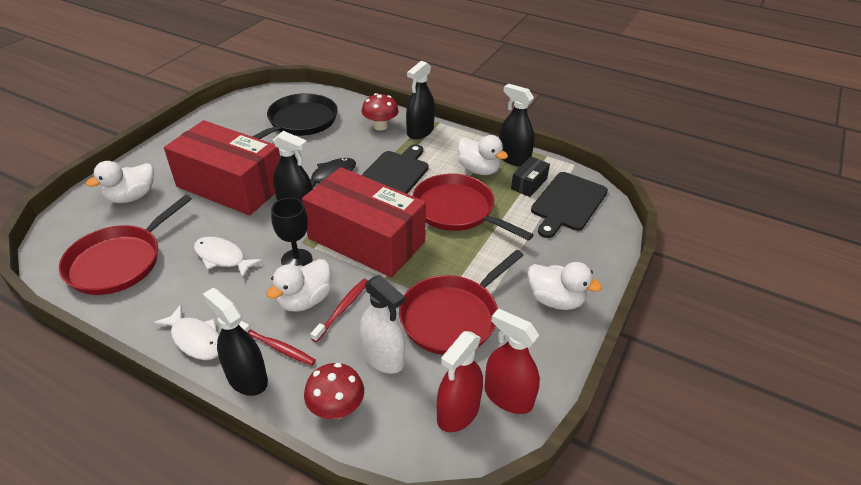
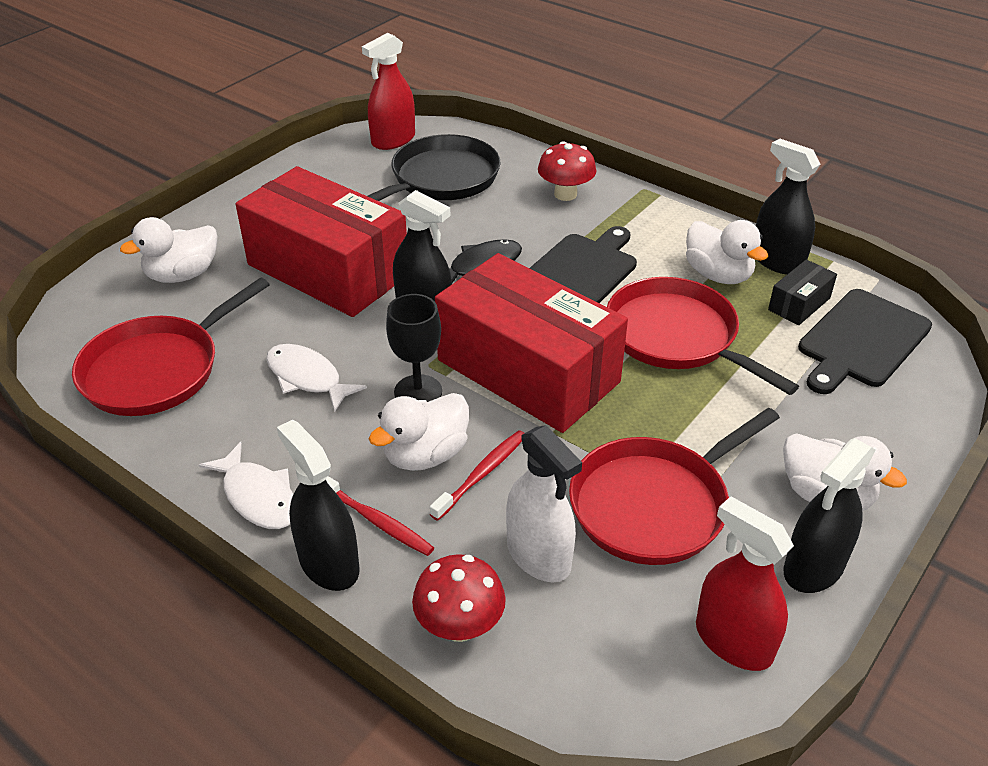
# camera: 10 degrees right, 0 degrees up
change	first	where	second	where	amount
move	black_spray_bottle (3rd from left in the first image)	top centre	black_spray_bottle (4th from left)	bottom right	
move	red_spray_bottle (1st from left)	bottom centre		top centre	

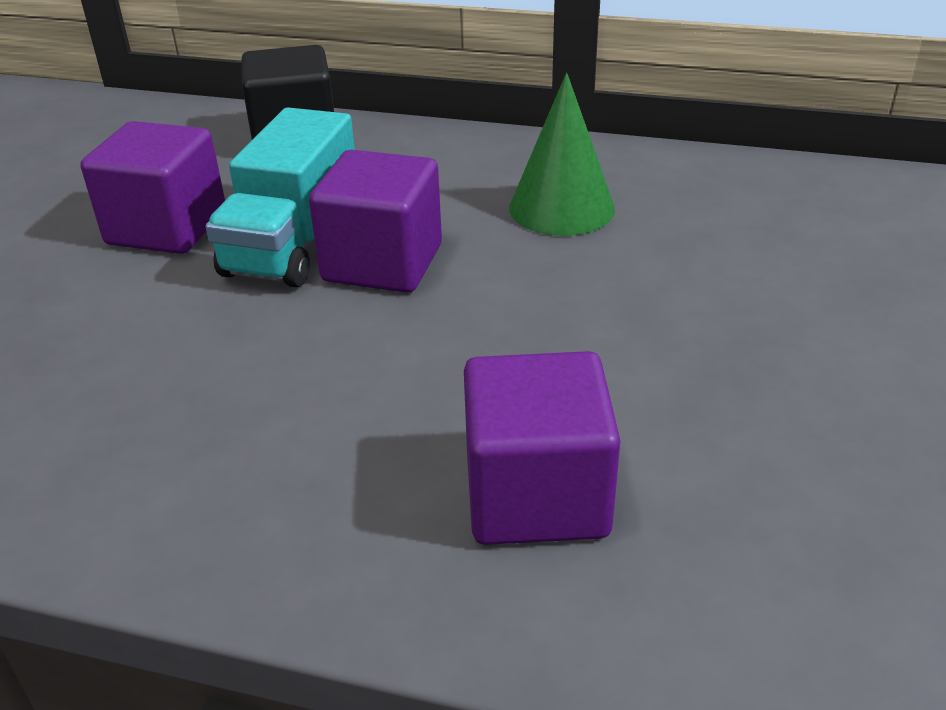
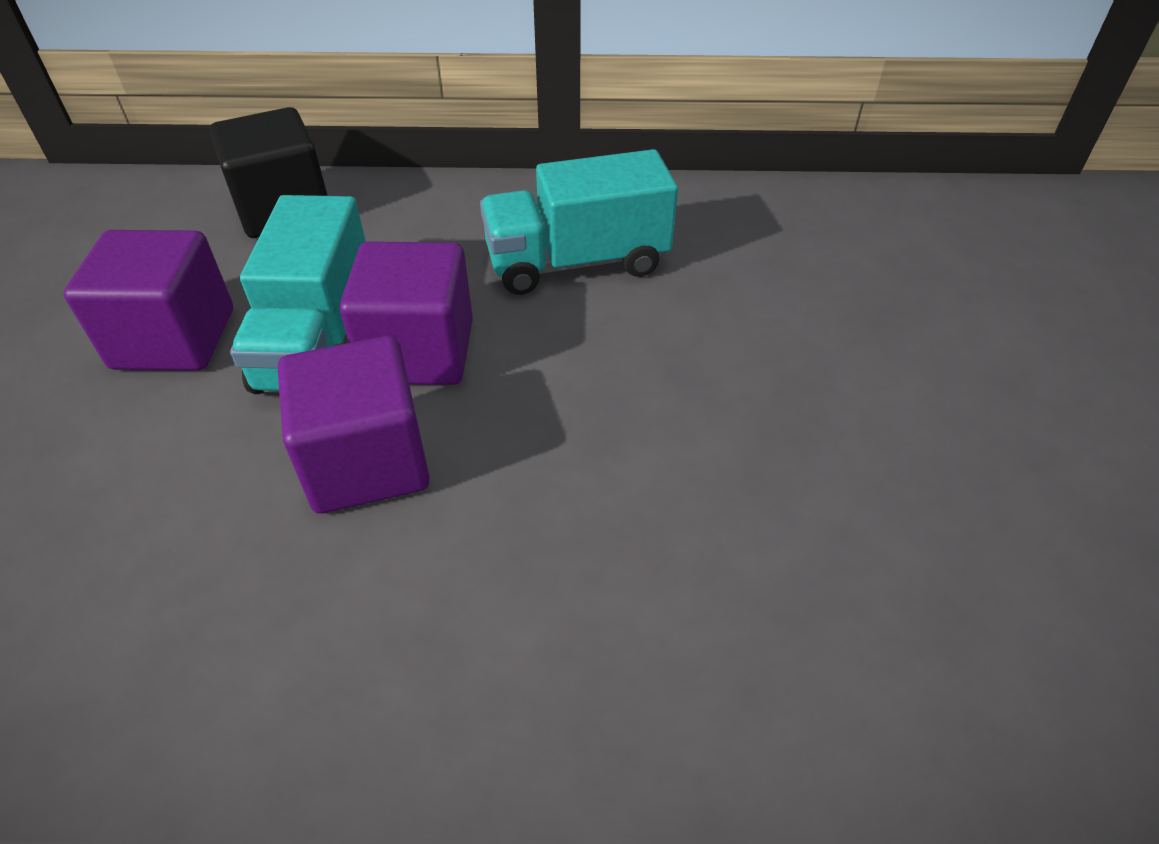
# camera: 15 degrees left, 10 degrees up
change	first	where	second	where	amount
replace	green_cone	top centre	turquoise_truck (2nd from left)	top centre	
move	purple_cube (3rd from left in the first image)	centre	purple_cube (2nd from left)	middle left	

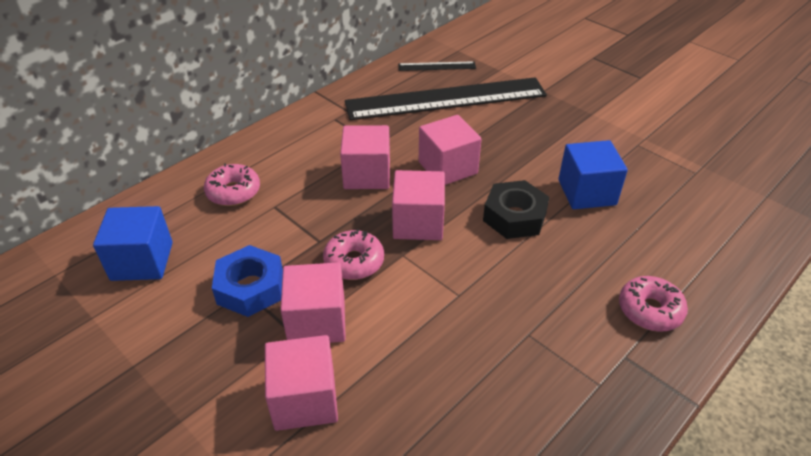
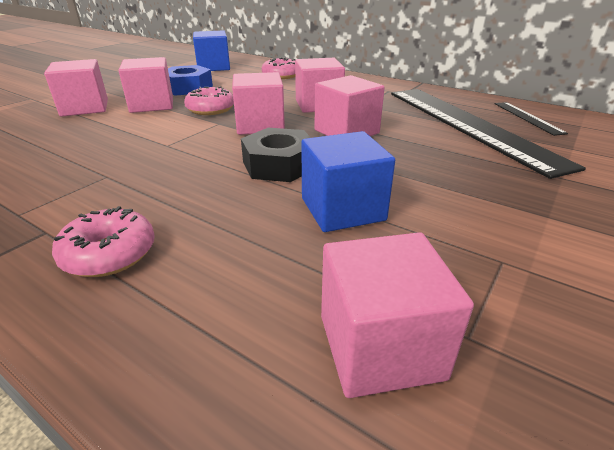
# camera: 80 degrees right, 10 degrees down
change	first	where	second	where	amount
insert			pink_cube (6th from left)	bottom centre	

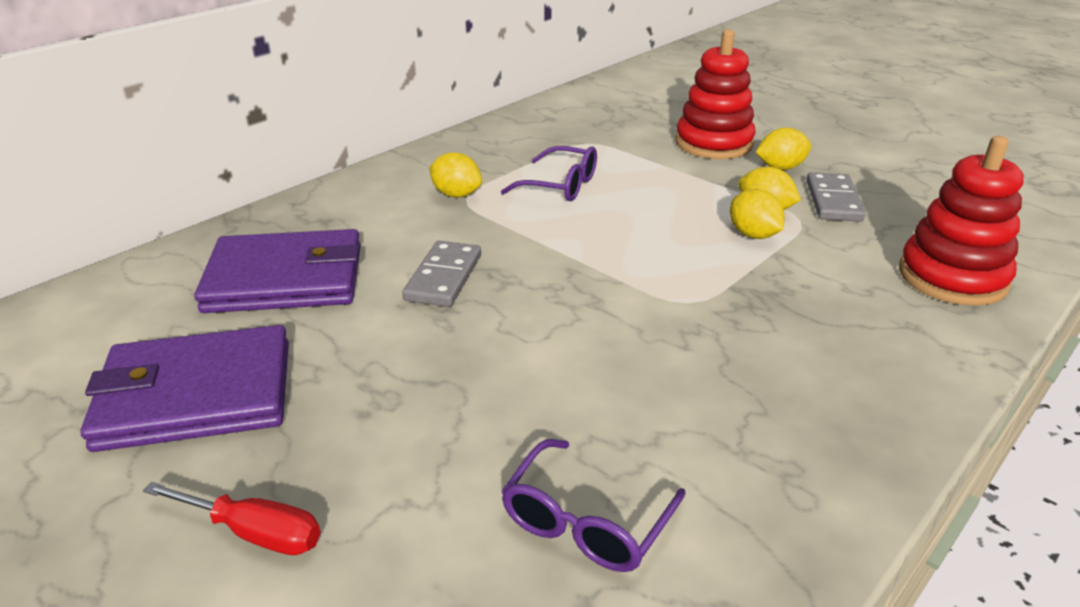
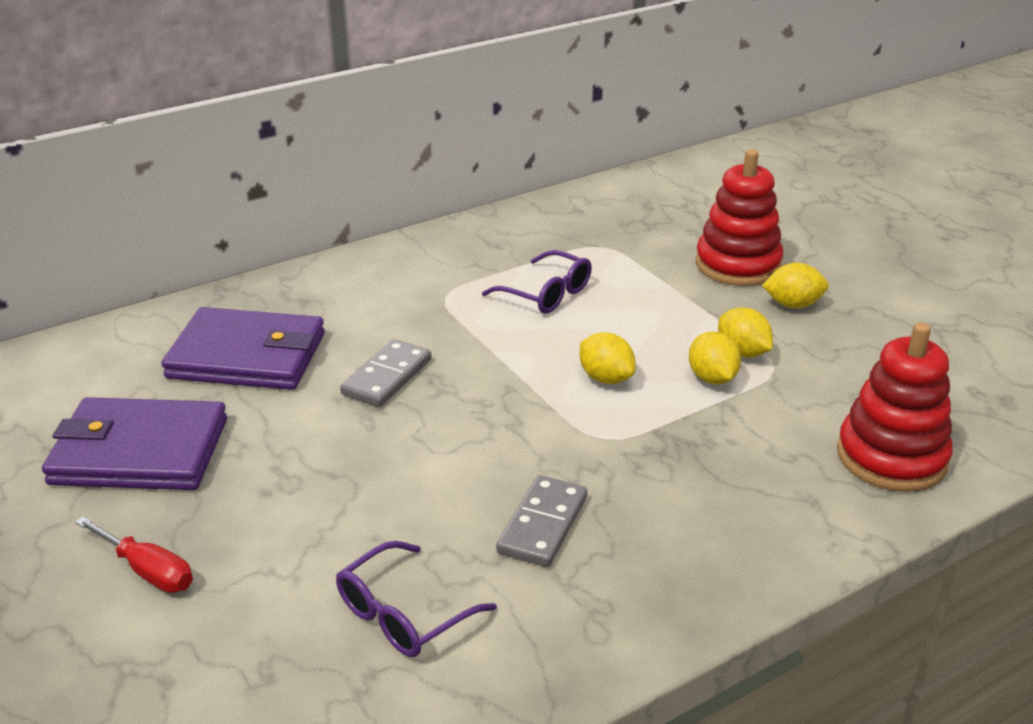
# camera: 15 degrees right, 0 degrees up
change	first	where	second	where	amount
move	yellow_lemon (1st from left)	top centre		centre	
move	grey_domino (2nd from left)	top right		bottom centre	

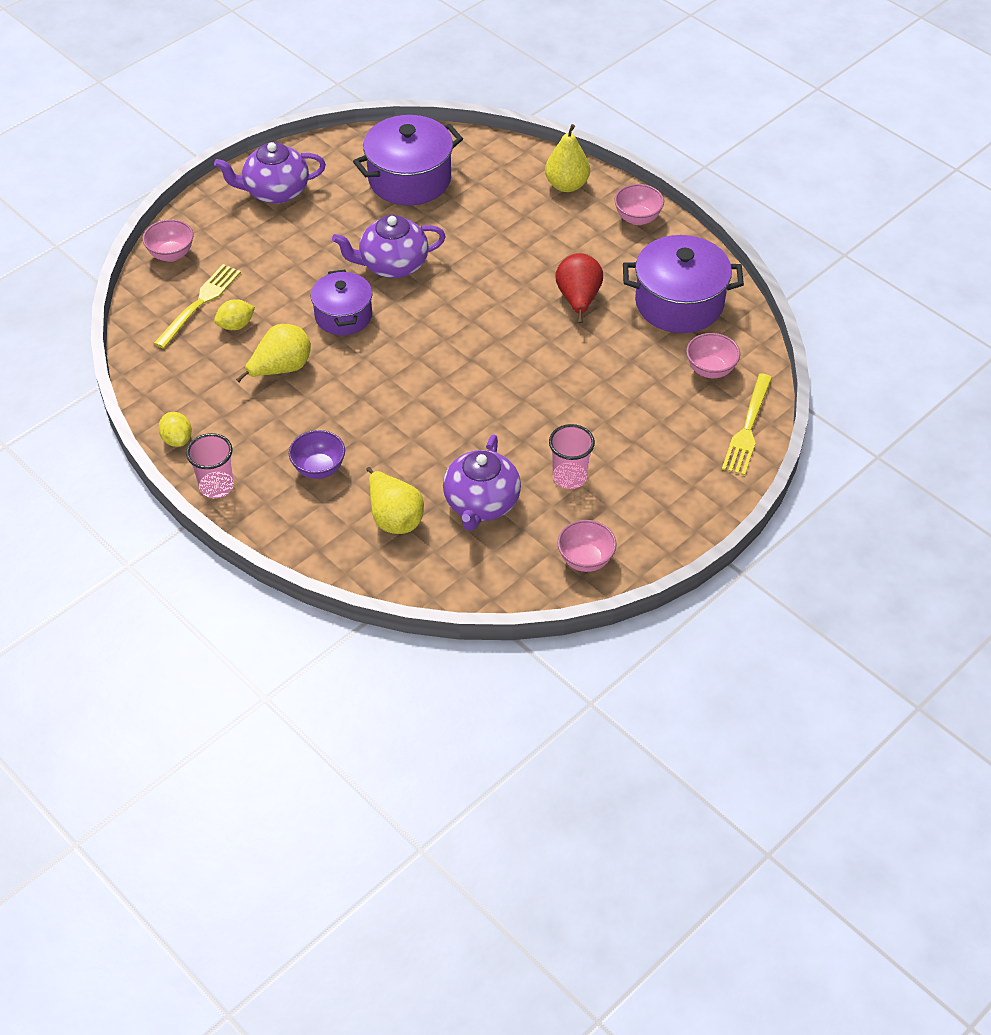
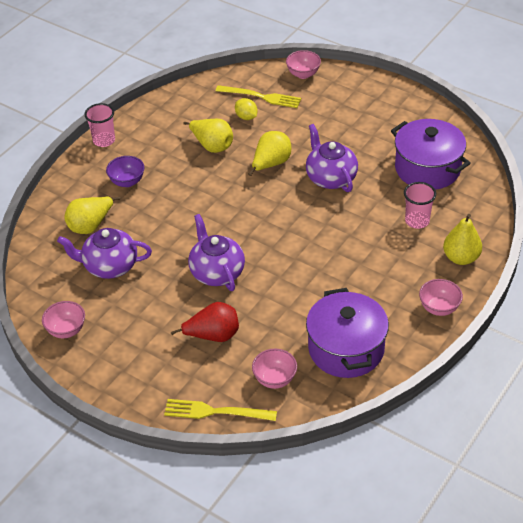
# camera: 80 degrees right, 5 degrees down
change	first	where	second	where	amount
move	purple_teapot (1st from left in the first image)	top left	purple_teapot (2nd from left)	centre	
move	red_pear	top centre		centre	
replace	purple_pot (1st from left)	top centre	yellow_pear (3rd from left)	top centre	
delete	yellow_lemon (1st from left)	middle left			
move	pink_cup (2nd from left)	centre		middle right	

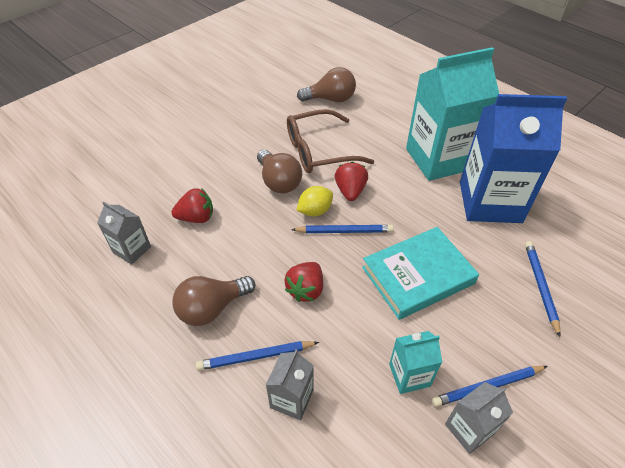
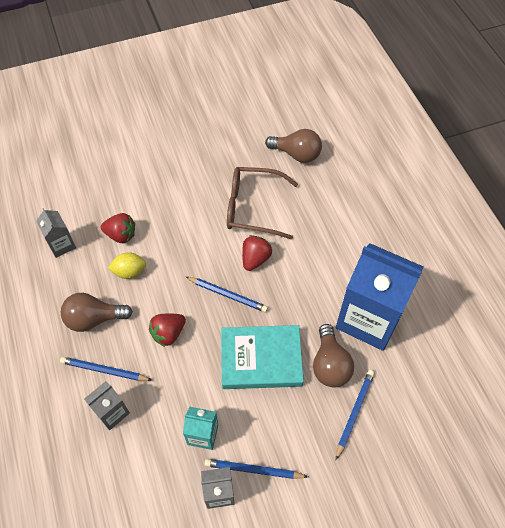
# camera: 25 degrees right, 10 degrees up
change	first	where	second	where	amount
delete	turquoise_carton (2nd from left)	top right			
move	brown_light_bulb (2nd from left in the first image)	centre	brown_light_bulb (3rd from left)	bottom centre	
move	yellow_lemon	centre		middle left	

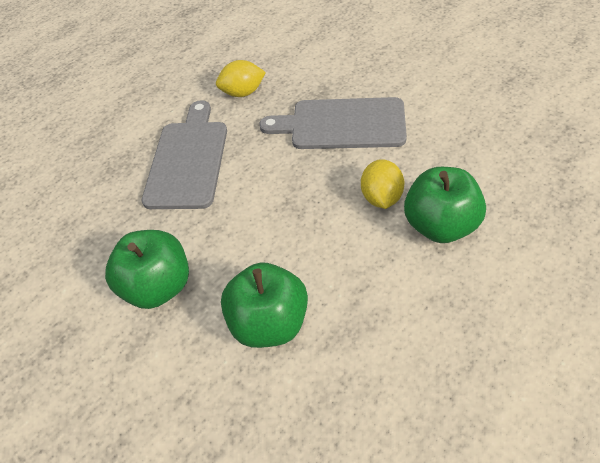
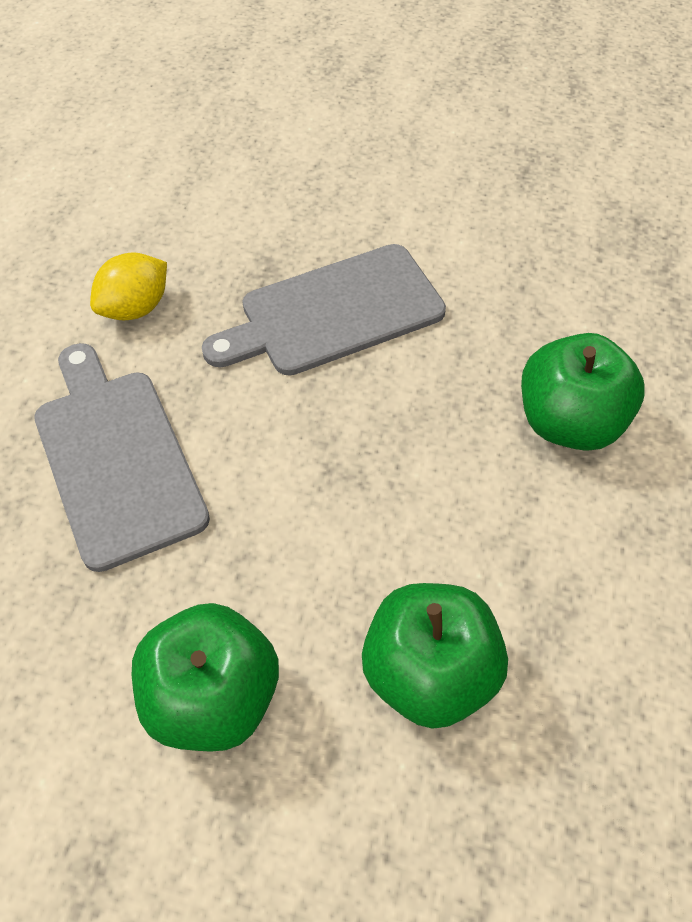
# camera: 35 degrees left, 5 degrees up
change	first	where	second	where	amount
delete	yellow_lemon (2nd from left)	centre			

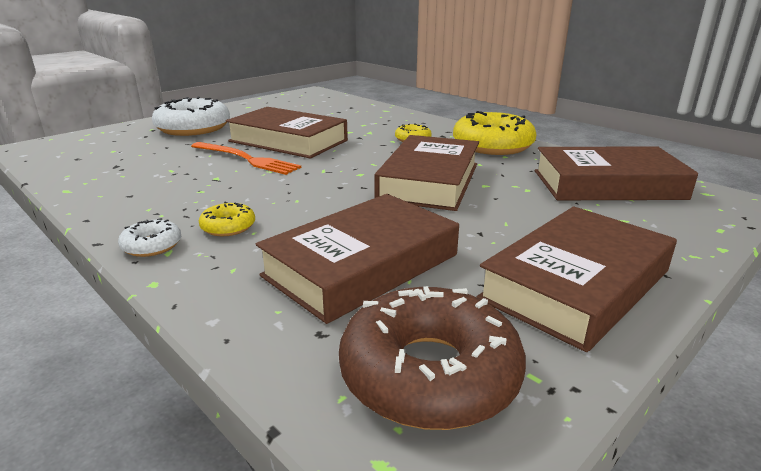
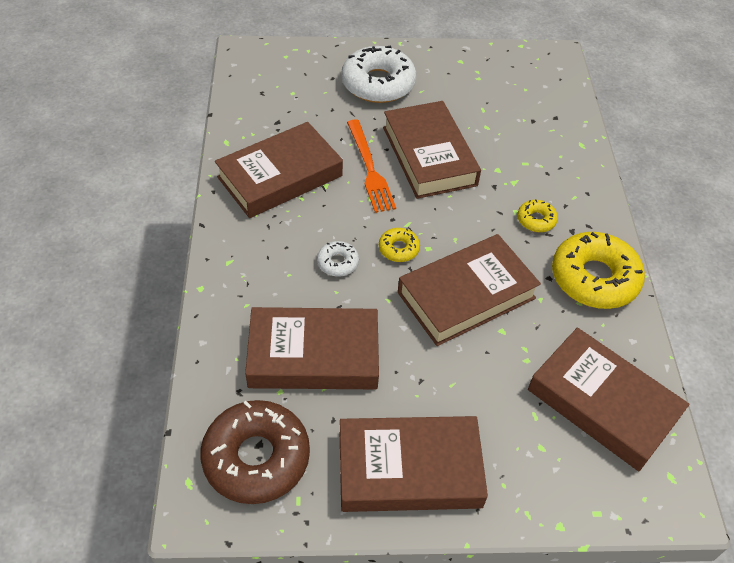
# camera: 40 degrees right, 25 degrees up
change	first	where	second	where	amount
move	yellow_donut (1st from left)	middle left		centre	
move	white_donut (1st from left)	middle left		centre	
insert			brown_book (1st from left)	top centre	

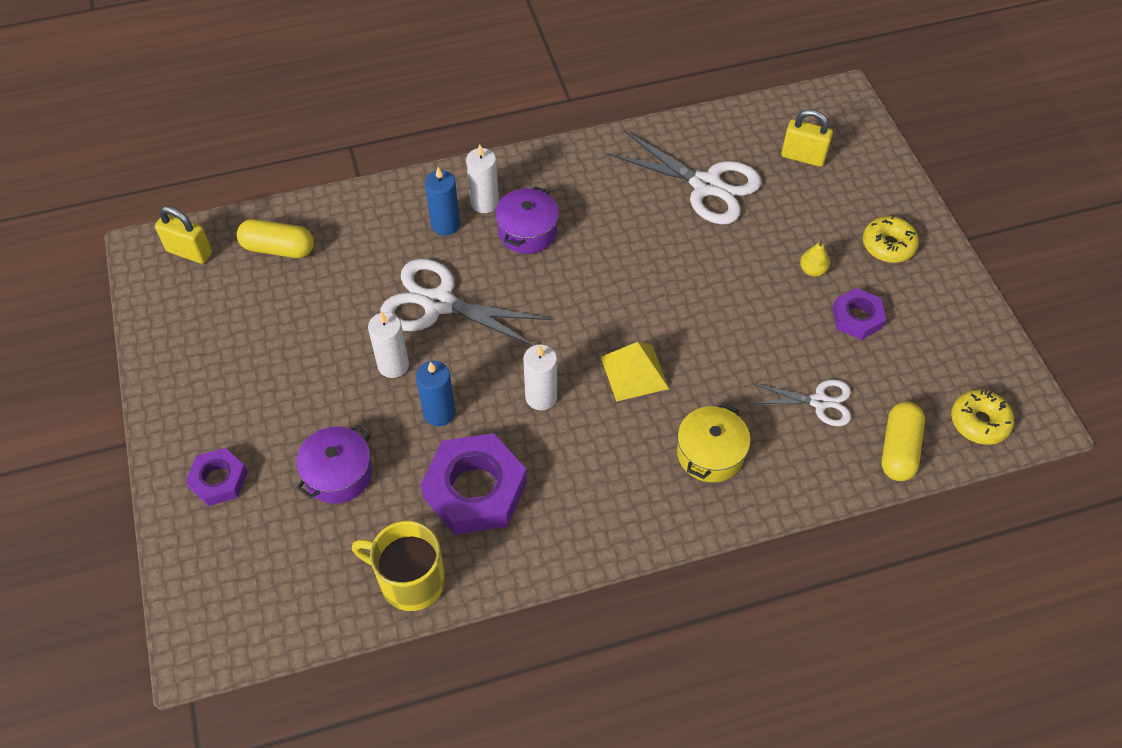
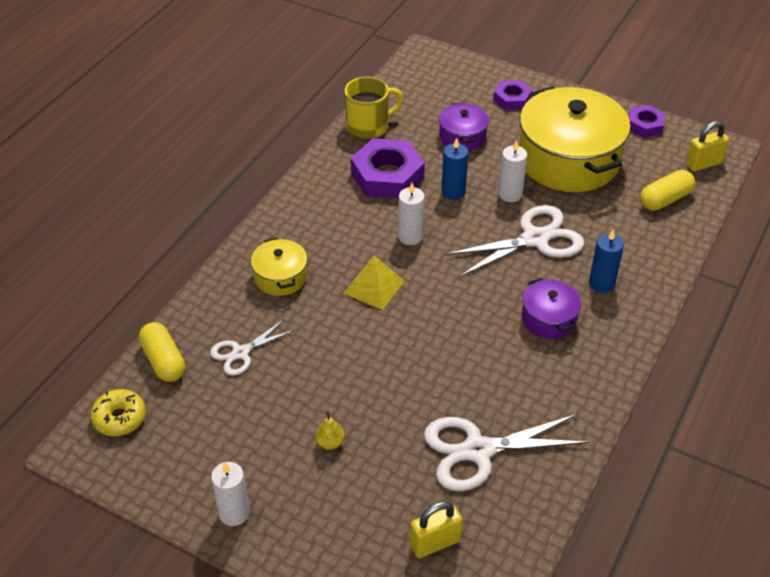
# camera: 135 degrees right, 10 degrees down
change	first	where	second	where	amount
move	white_candle (2nd from left in the first image)	top centre	white_candle (1st from left)	bottom left	
delete	yellow_donut (1st from left)	top right			
move	purple_nut (3rd from left)	middle right		top right	
insert			yellow_pot (2nd from left)	top right	

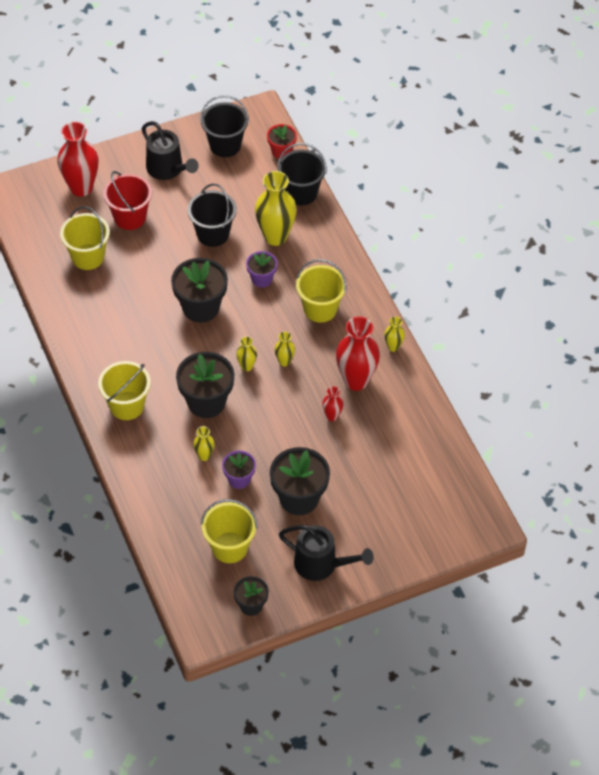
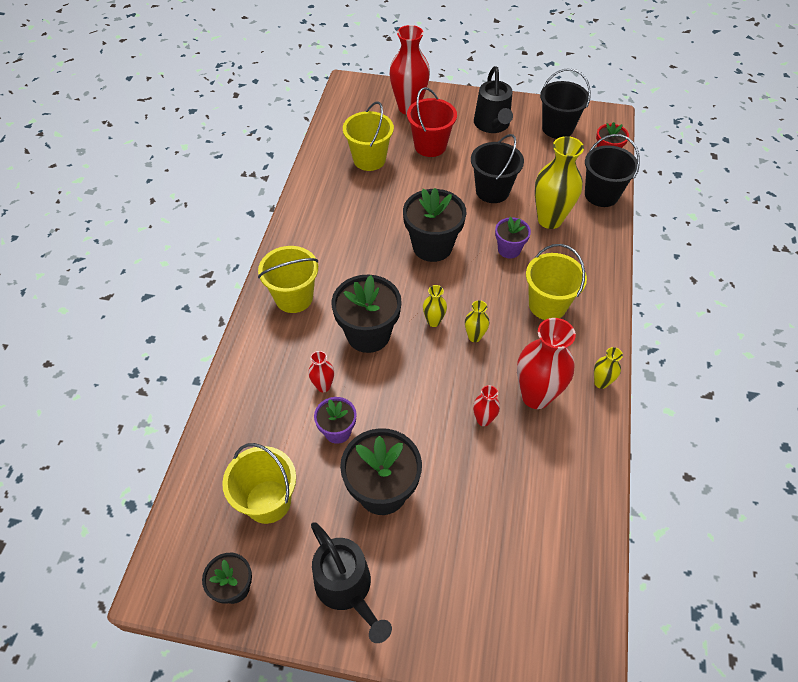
# camera: 35 degrees right, 0 degrees up
change	first	where	second	where	amount
recolor	yellow_vase (1st from left)	centre	red_vase (1st from left)	centre	

